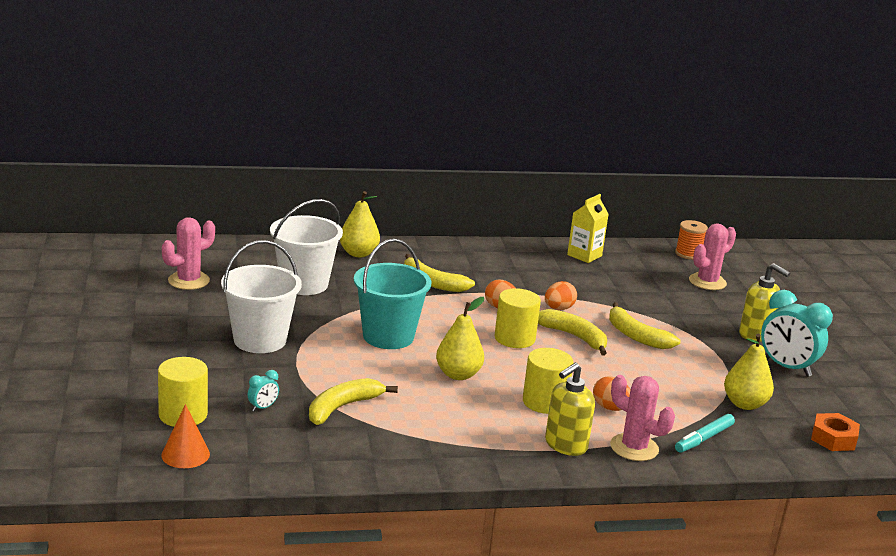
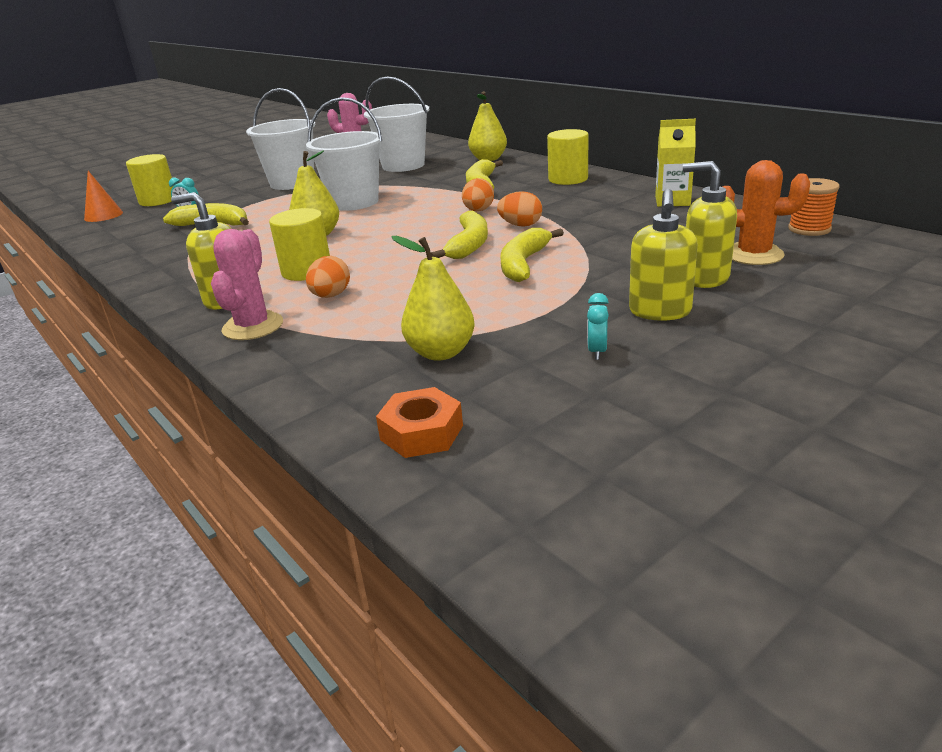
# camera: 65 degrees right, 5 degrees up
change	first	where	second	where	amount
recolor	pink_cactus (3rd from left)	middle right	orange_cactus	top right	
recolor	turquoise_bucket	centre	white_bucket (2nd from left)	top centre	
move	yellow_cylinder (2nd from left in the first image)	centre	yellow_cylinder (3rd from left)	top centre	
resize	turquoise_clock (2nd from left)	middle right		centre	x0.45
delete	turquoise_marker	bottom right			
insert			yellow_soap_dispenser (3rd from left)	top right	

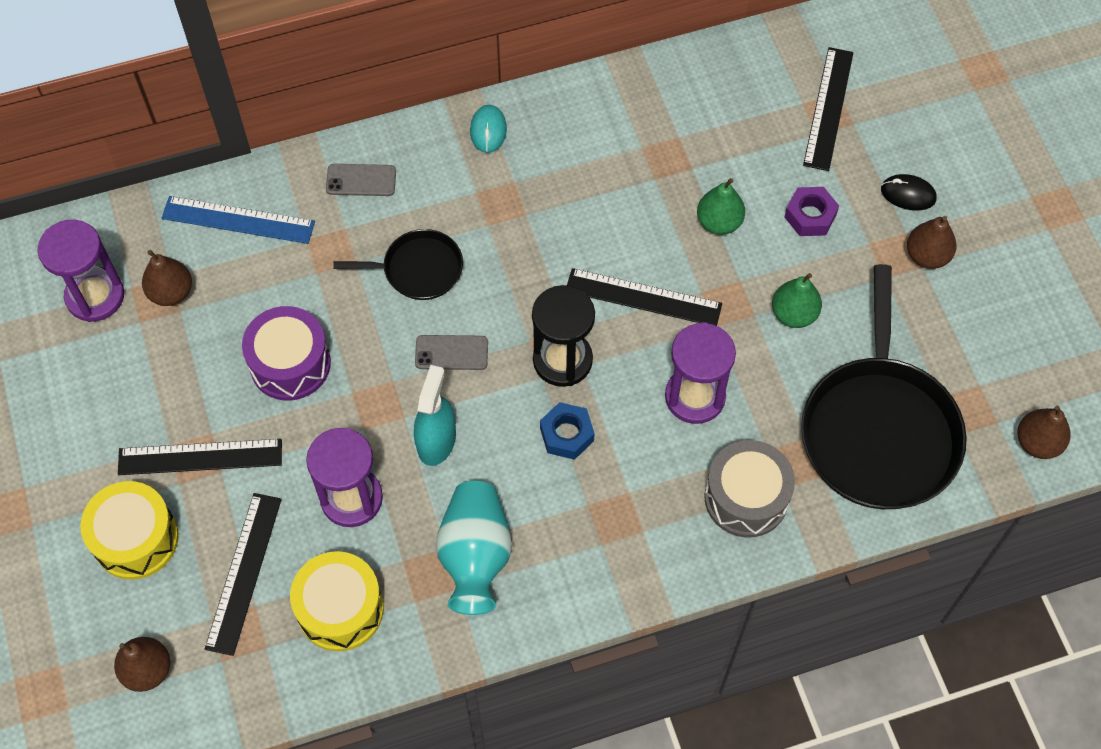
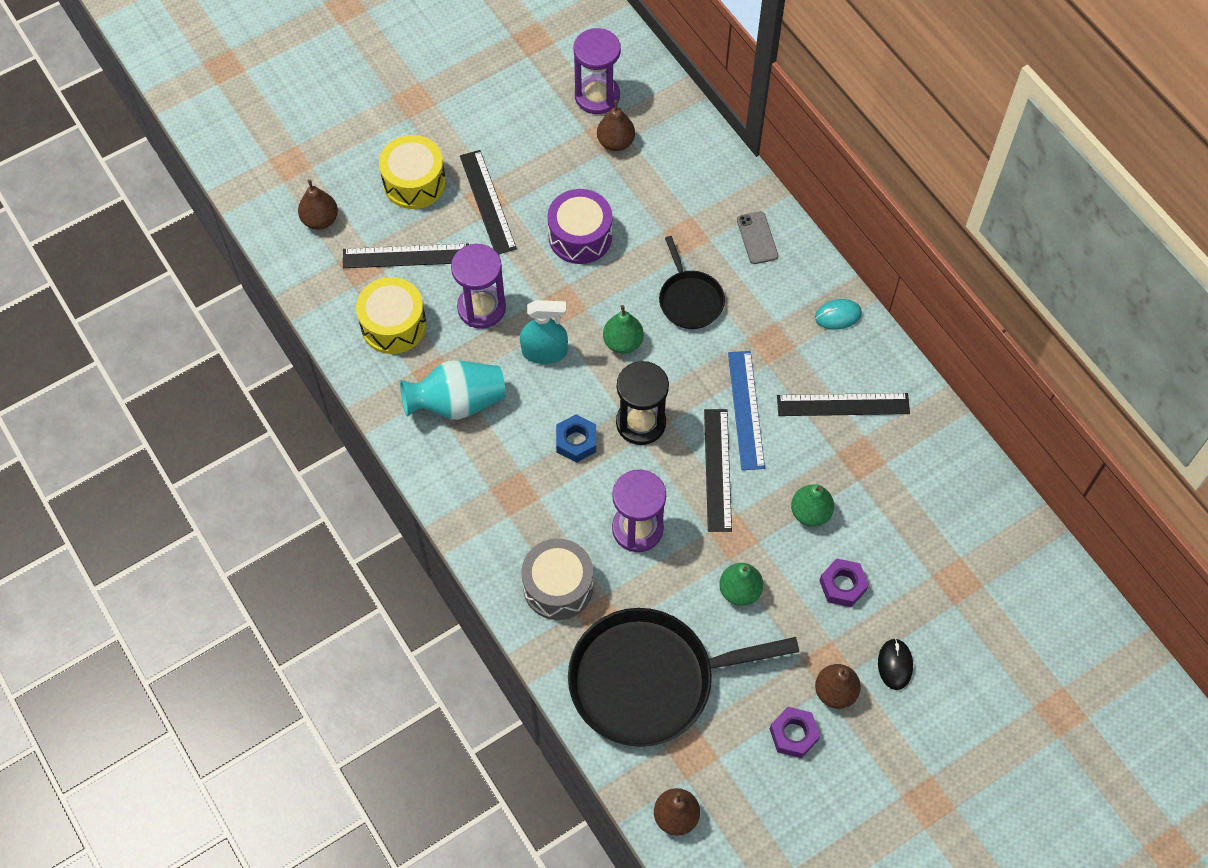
# camera: 75 degrees right, 0 degrees up
change	first	where	second	where	amount
move	black_ruler (4th from left)	top right		middle right	
move	blue_ruler	top left		centre	
replace	grey_phone (2nd from left)	centre	green_pear (1st from left)	centre	
insert			purple_nut (1st from left)	bottom centre	

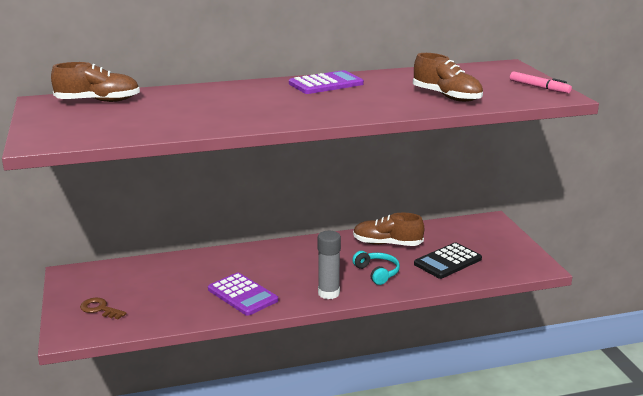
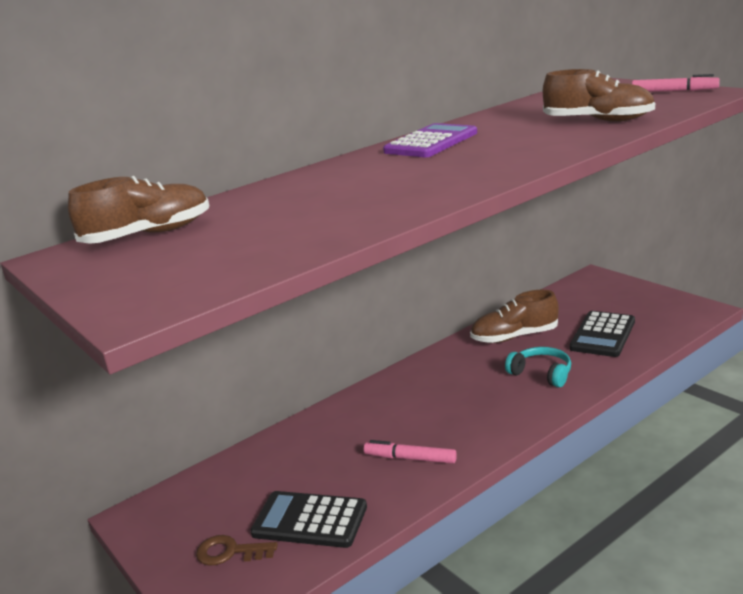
# camera: 20 degrees left, 0 degrees up
change	first	where	second	where	amount
delete	grey_glue_stick	bottom centre			
replace	purple_calculator (1st from left)	bottom centre	pink_marker (1st from left)	bottom centre	
insert			black_calculator (1st from left)	bottom centre	

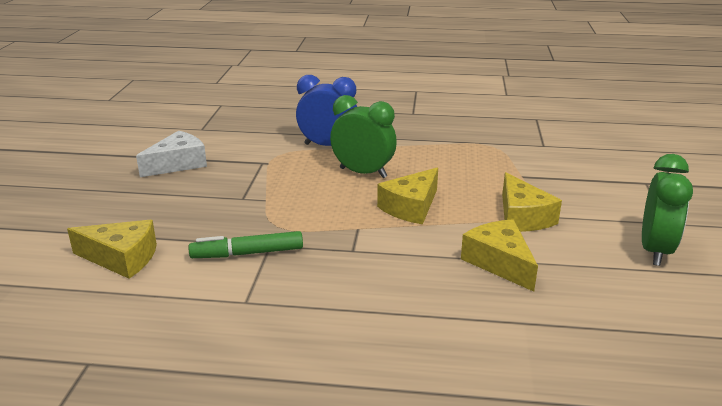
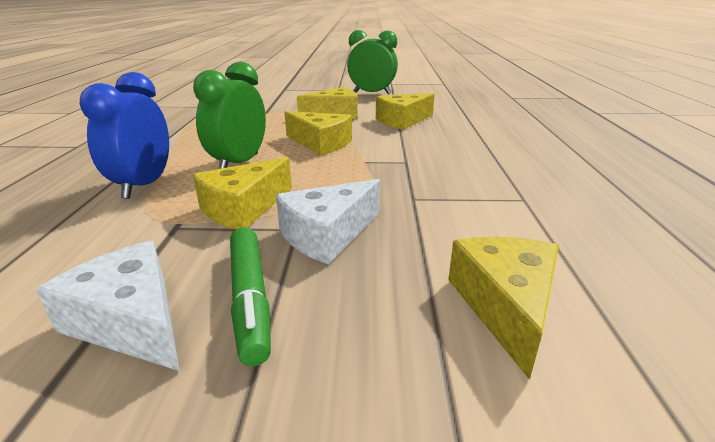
# camera: 95 degrees left, 0 degrees up
change	first	where	second	where	amount
move	green_marker	centre		bottom centre	
insert			yellow_cheese (1st from left)	centre	
insert			white_cheese (2nd from left)	centre	

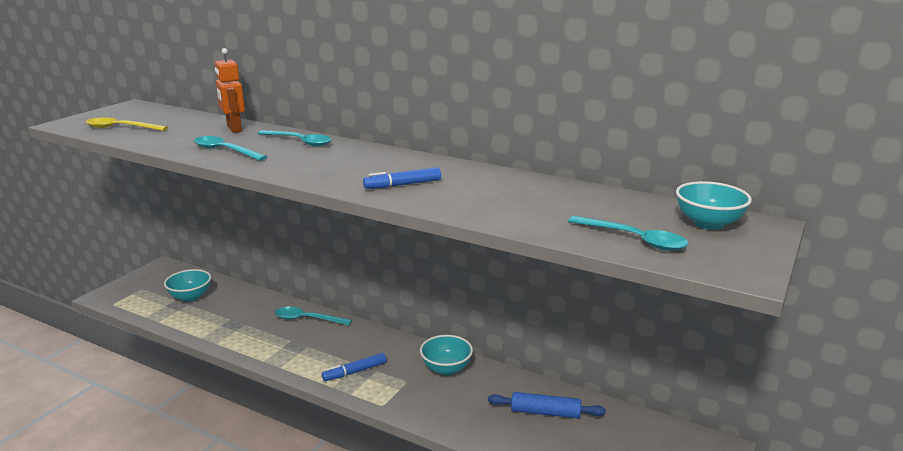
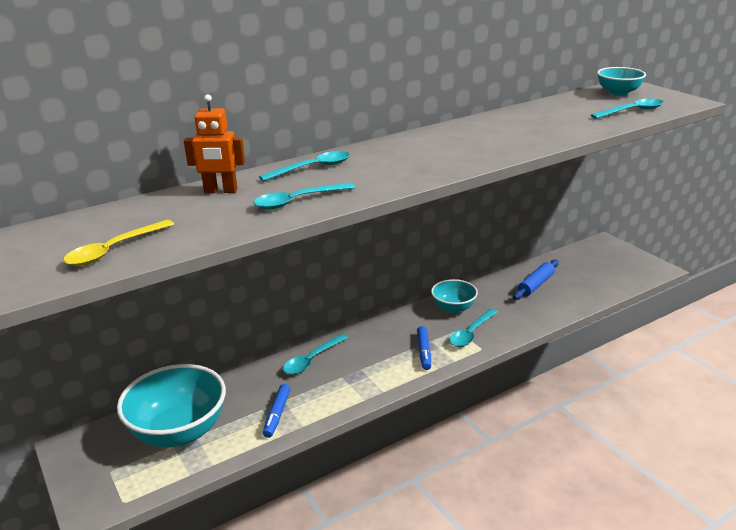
# camera: 60 degrees left, 5 degrees up
change	first	where	second	where	amount
move	blue_marker (2nd from left in the first image)	centre	blue_marker (1st from left)	bottom centre	
resize	turquoise_bowl (1st from left)	middle left		bottom left	x1.80
insert			turquoise_spoon (4th from left)	centre	

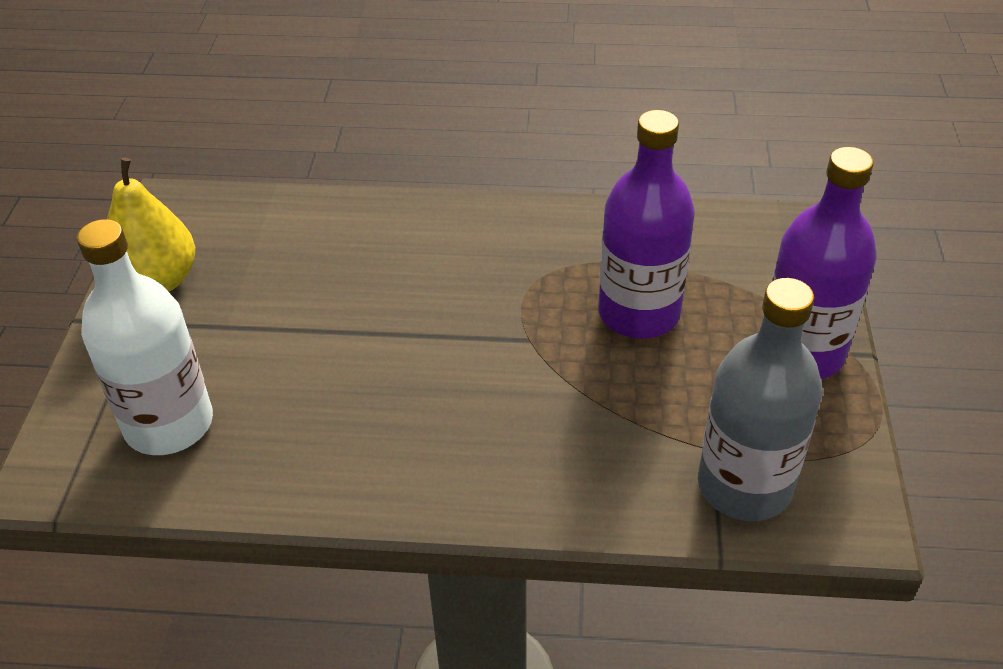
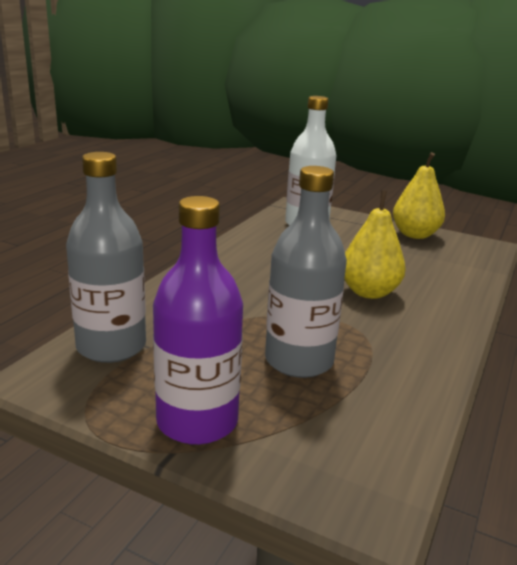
# camera: 110 degrees right, 20 degrees down
change	first	where	second	where	amount
recolor	purple_bottle (1st from left)	centre	grey_bottle (2nd from left)	centre	
insert			yellow_pear (1st from left)	middle right	

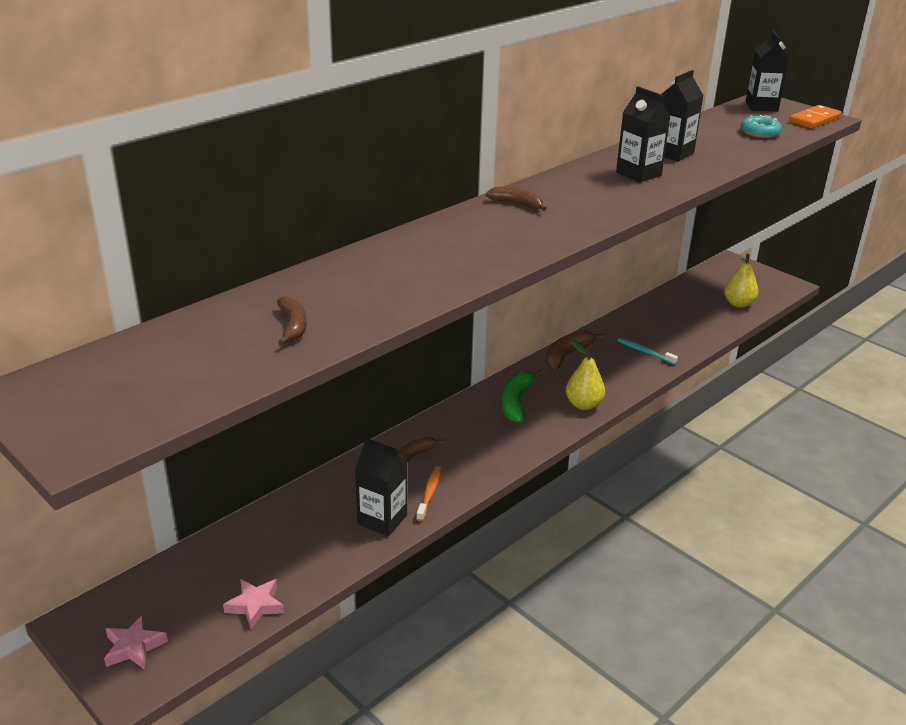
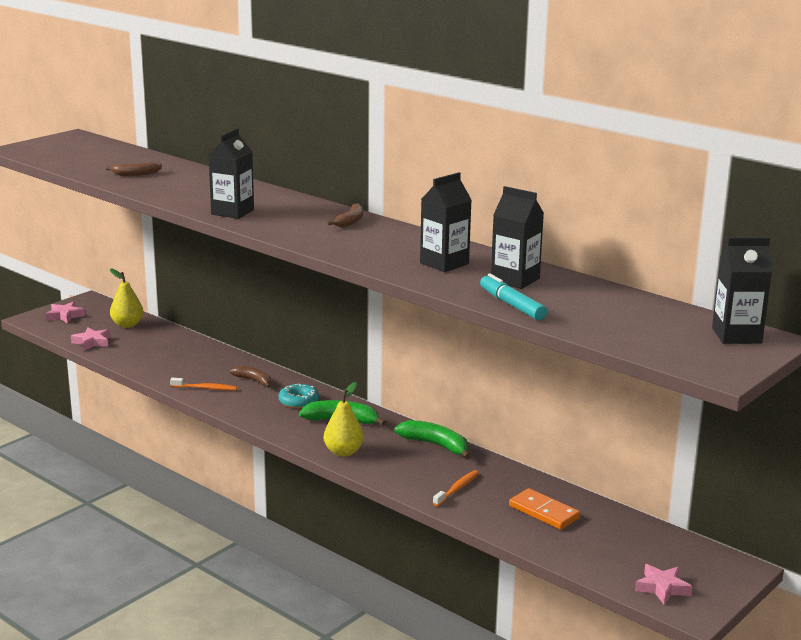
# camera: 85 degrees right, 10 degrees down
change	first	where	second	where	amount
move	orange_domino	top right		bottom right	
move	turquoise_donut	top right		centre	
move	yellow_pear (2nd from left in the first image)	middle right	yellow_pear (1st from left)	middle left	
recolor	brown_banana (4th from left)	centre	green_banana (2nd from left)	bottom centre	
recolor	turquoise_toothbrush	middle right	orange_toothbrush (2nd from left)	bottom centre	
move	black_carton (1st from left)	bottom centre		top left	
insert			turquoise_marker	centre	
insert			pink_star (3rd from left)	bottom right	

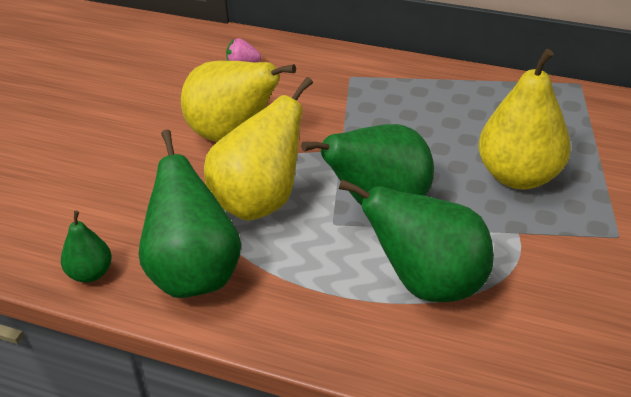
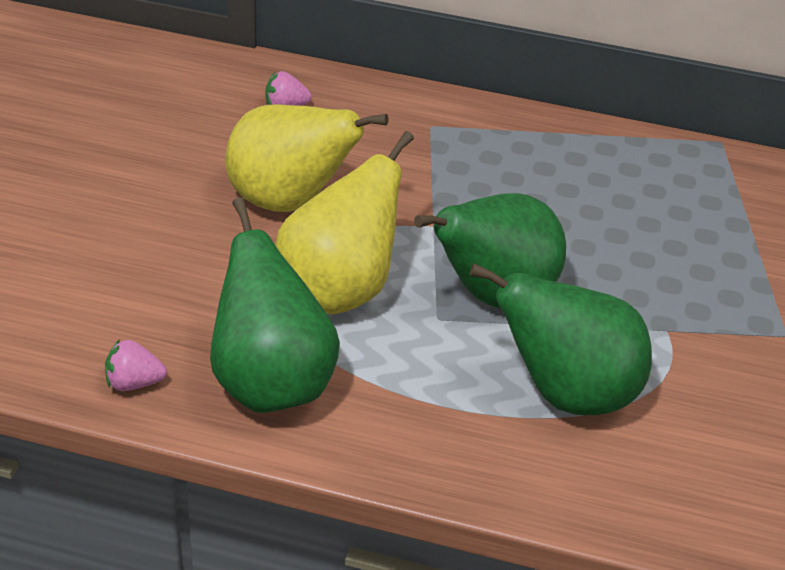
# camera: 10 degrees left, 0 degrees up
change	first	where	second	where	amount
delete	yellow_pear (3rd from left)	top right			
replace	green_pear (1st from left)	middle left	pink_strawberry (1st from left)	middle left	

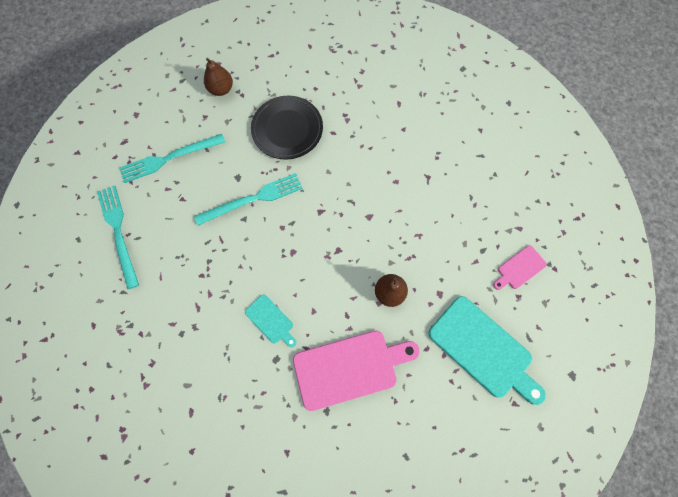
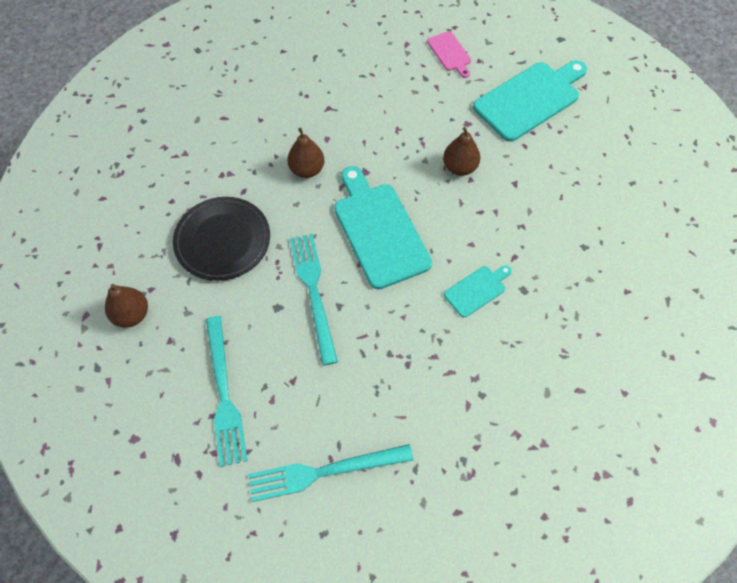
# camera: 80 degrees left, 10 degrees down
change	first	where	second	where	amount
delete	pink_cutting_board (1st from left)	bottom centre			
insert			brown_pear (2nd from left)	top centre	
insert			turquoise_cutting_board (1st from left)	centre	

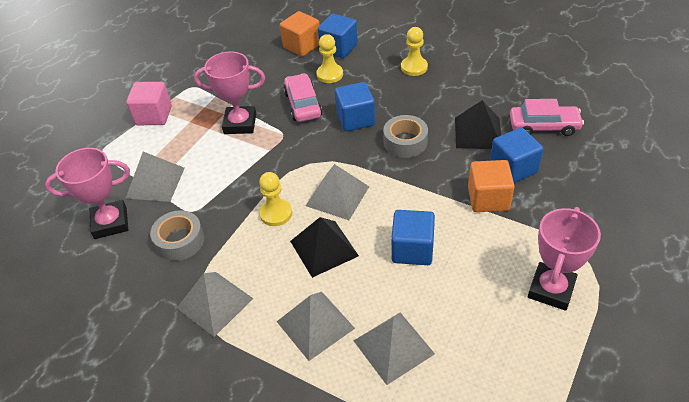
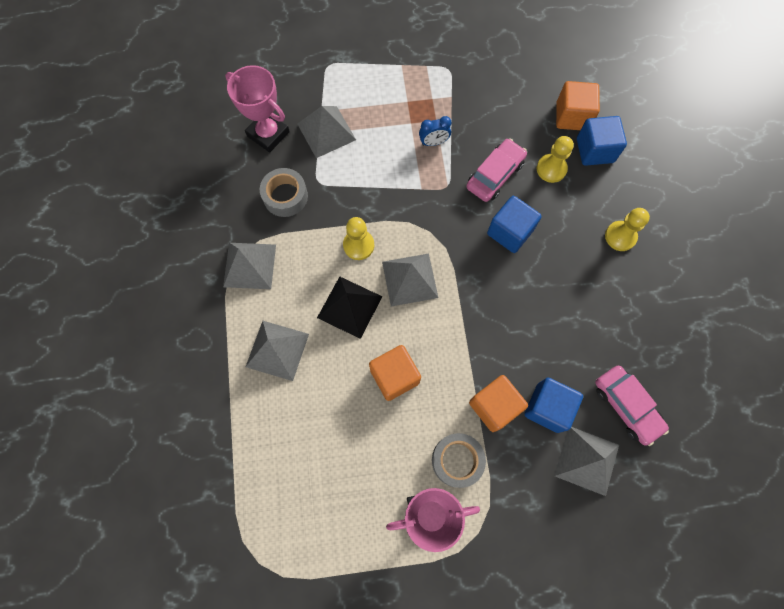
# camera: 50 degrees right, 25 degrees up
change	first	where	second	where	amount
replace	pink_trophy (2nd from left)	top left	blue_clock	top centre	
delete	pink_cube	top left			
delete	black_pyramid (2nd from left)	top right			
move	grey_tape (2nd from left)	centre		bottom centre	
recolor	blue_cube (3rd from left)	centre	orange_cube (1st from left)	centre	
move	grey_pyramid (5th from left)	bottom centre		bottom right	

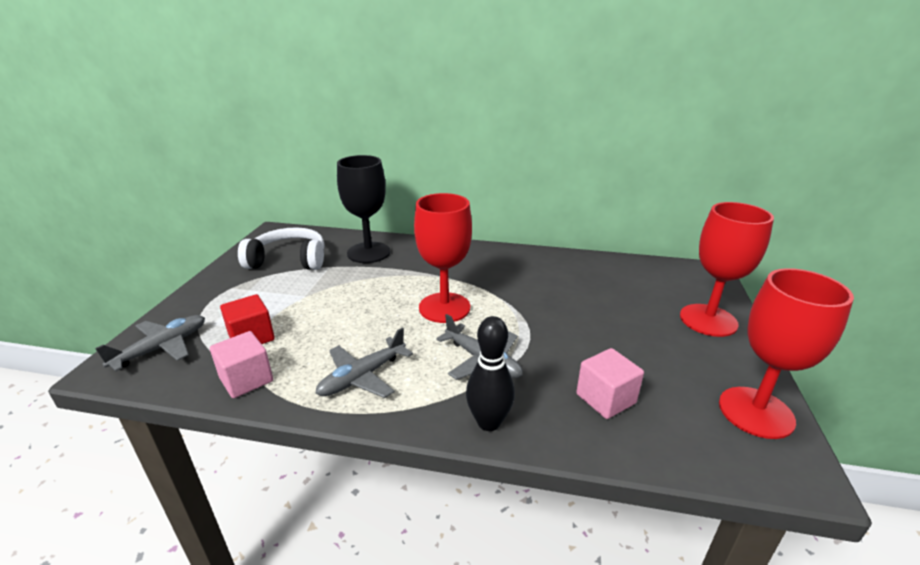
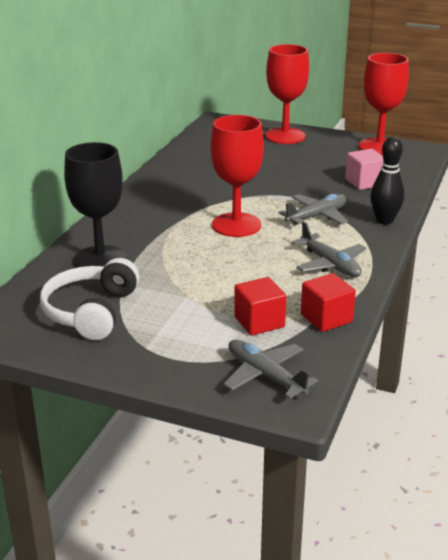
# camera: 80 degrees left, 0 degrees up
change	first	where	second	where	amount
recolor	pink_cube (1st from left)	middle left	red_cube (2nd from left)	middle right	

